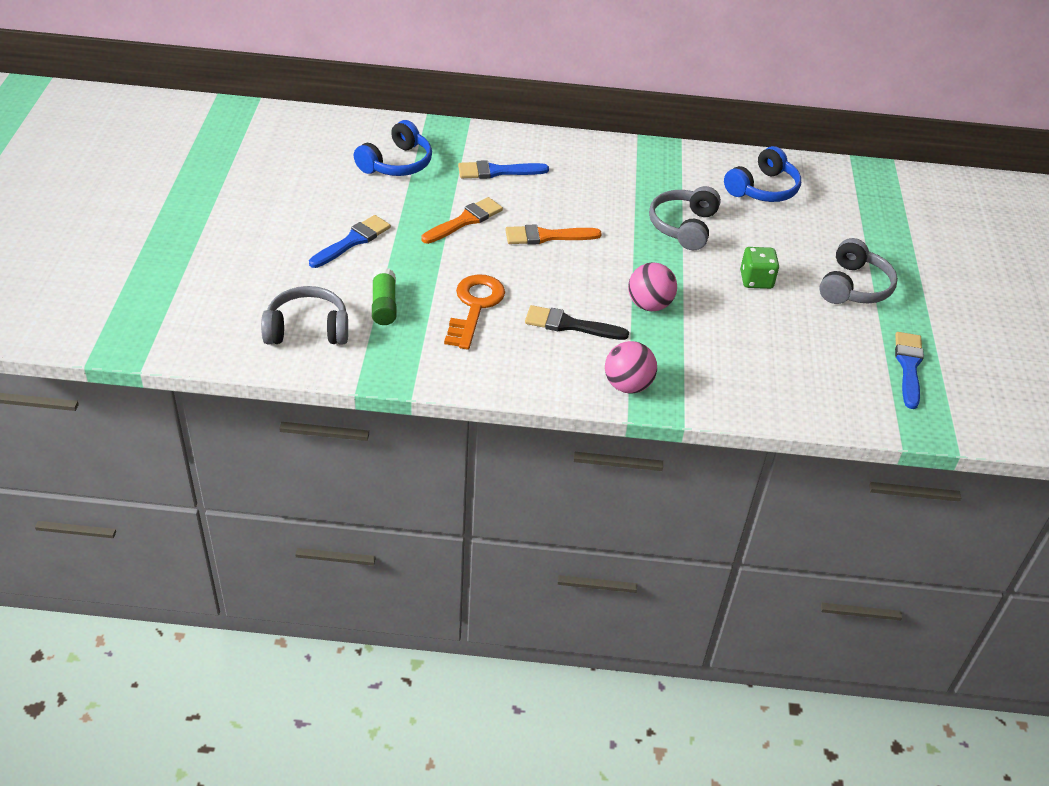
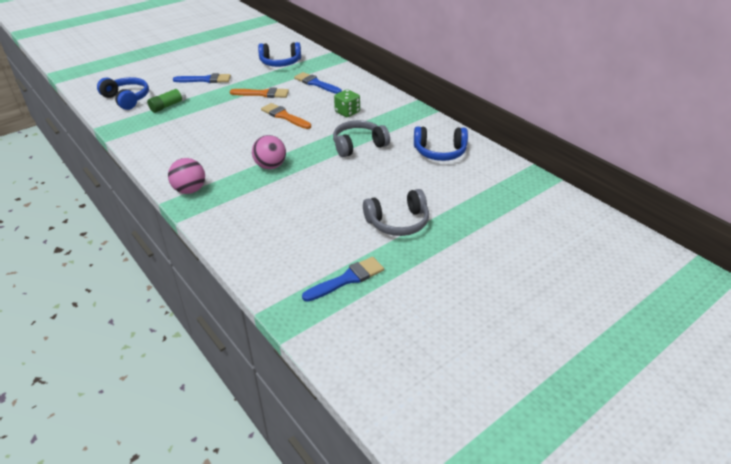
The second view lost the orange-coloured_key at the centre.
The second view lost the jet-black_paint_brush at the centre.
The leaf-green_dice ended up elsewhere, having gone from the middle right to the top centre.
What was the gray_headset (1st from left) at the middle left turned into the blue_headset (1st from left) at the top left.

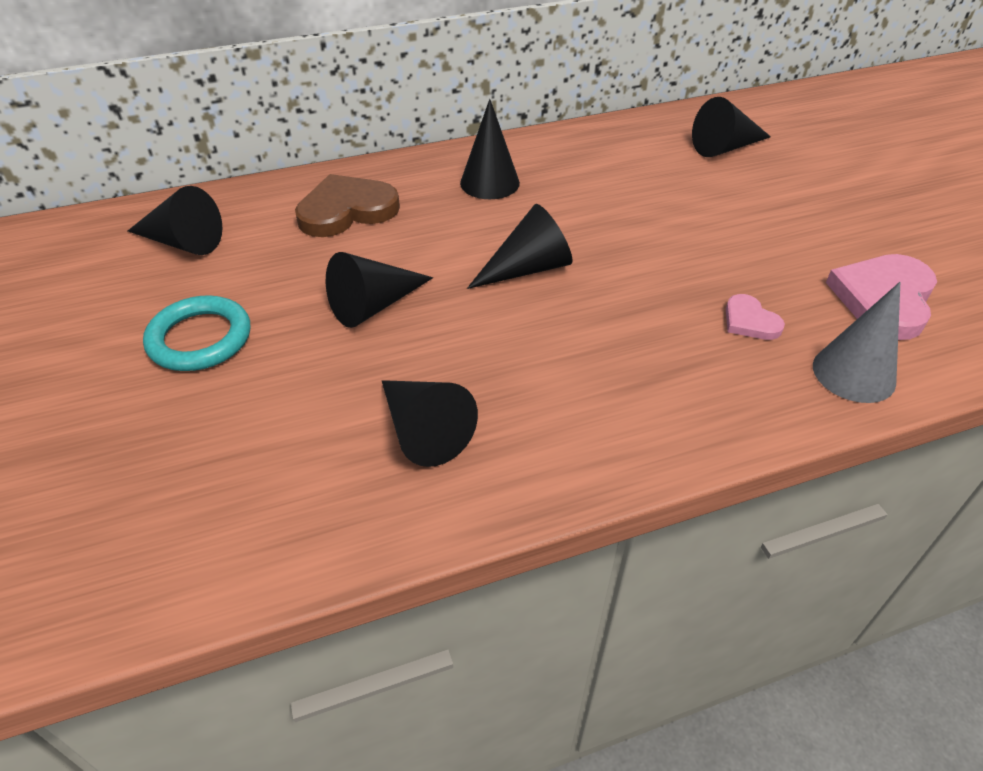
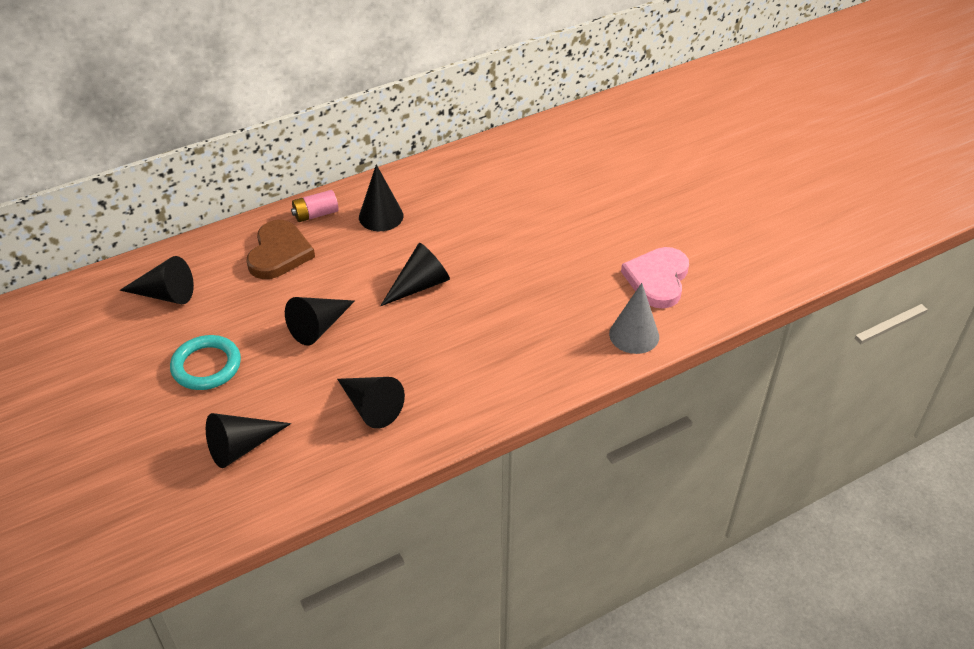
The second view lost the pink_heart_shape (1st from left) at the middle right.
The second view gained the pink_power_cell at the top left.
The jet-black_solid_cone (6th from left in the first image) ended up elsewhere, having gone from the top right to the bottom left.
The russet_heart_shape at the top centre ended up facing another way, 135 degrees clockwise from before.

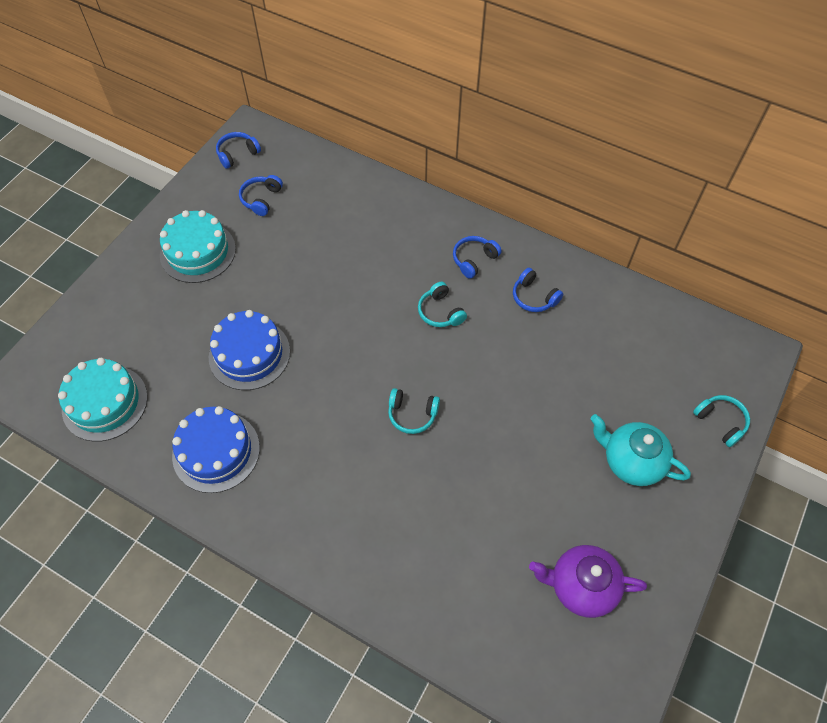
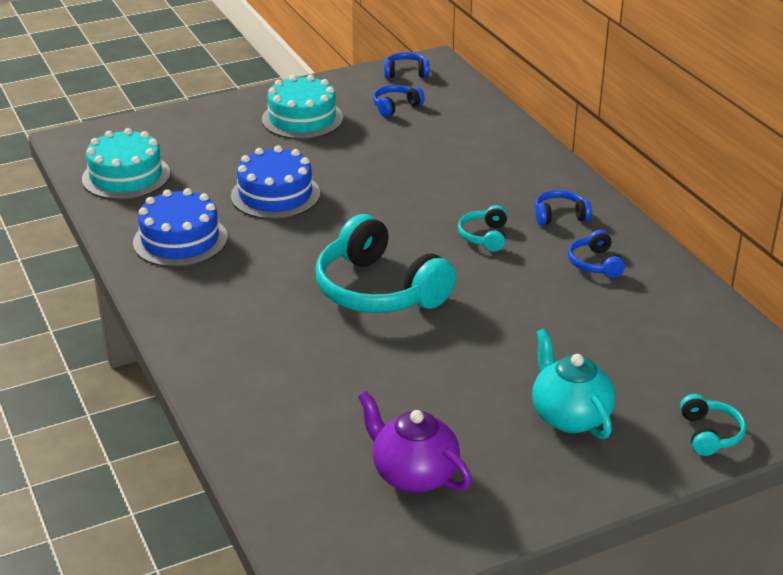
The size of the aqua_headset (1st from left) at the centre changed by a factor of 2.19.

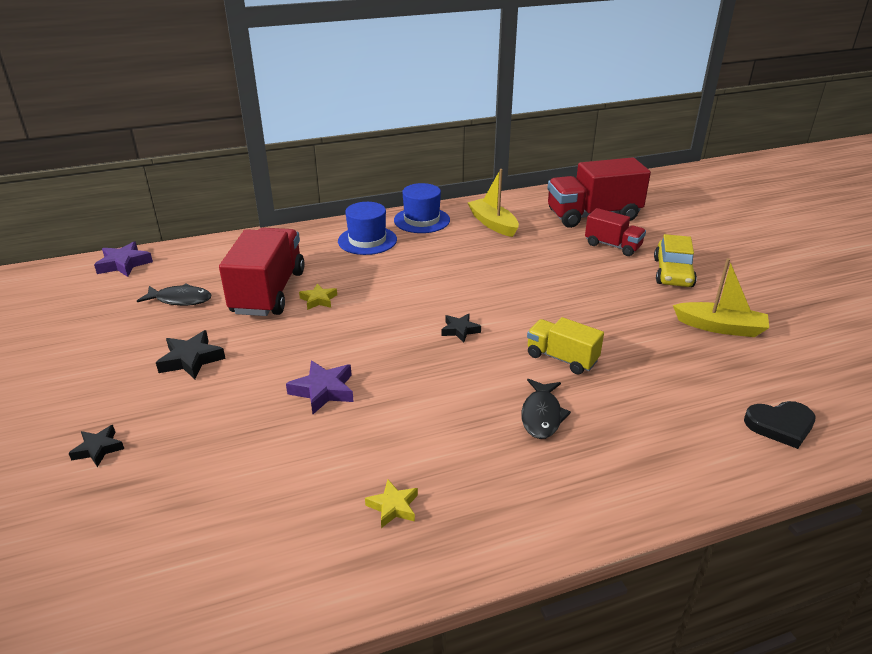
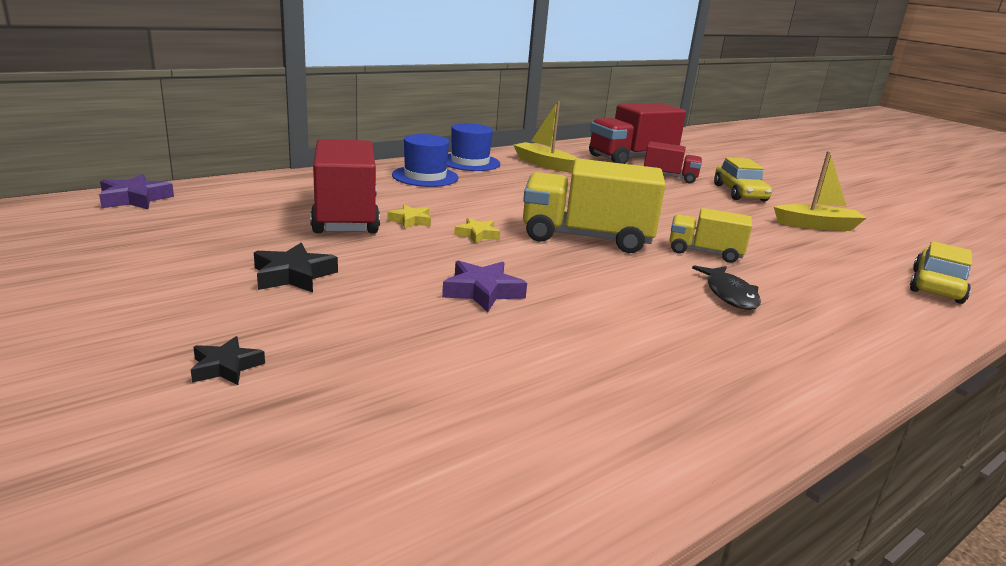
The second view lost the jet-black_fish_figure (1st from left) at the middle left.
The yellow_five-pointed_star (2nd from left) ended up elsewhere, having gone from the bottom centre to the centre.
Where the jet-black_five-pointed_star (3rd from left) stood at the centre, the yellow_truck (1st from left) came to stand at the centre.
Where the jet-black_heart_shape stood at the middle right, the yellow_toy_car (2nd from left) came to stand at the middle right.

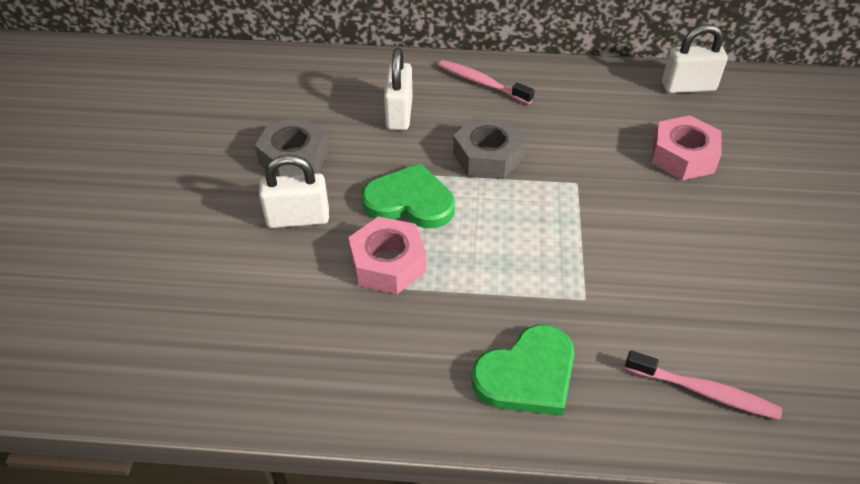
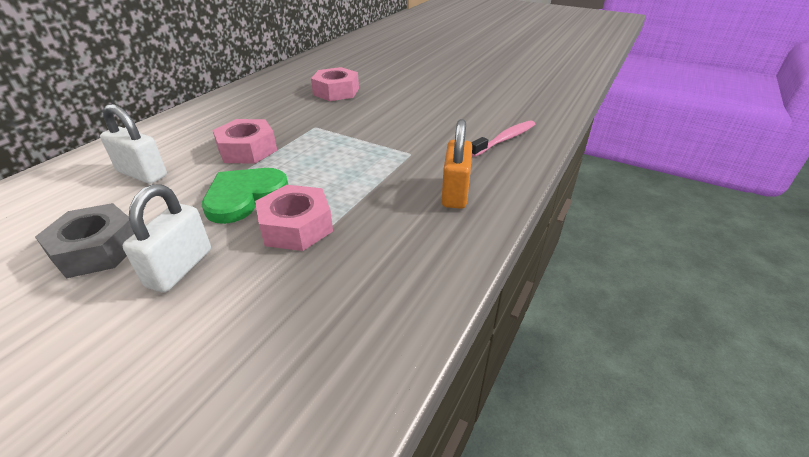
The second view lost the pink_dental_brush (1st from left) at the top centre.
The second view lost the pure_white_lock (3rd from left) at the top right.
Where the leaf-green_heart_shape (2nd from left) stood at the bottom centre, the orange-coloured_lock came to stand at the centre.
What was the gray_hexagon_nut (2nd from left) at the top centre turned into the pink_hexagon_nut (1st from left) at the top left.

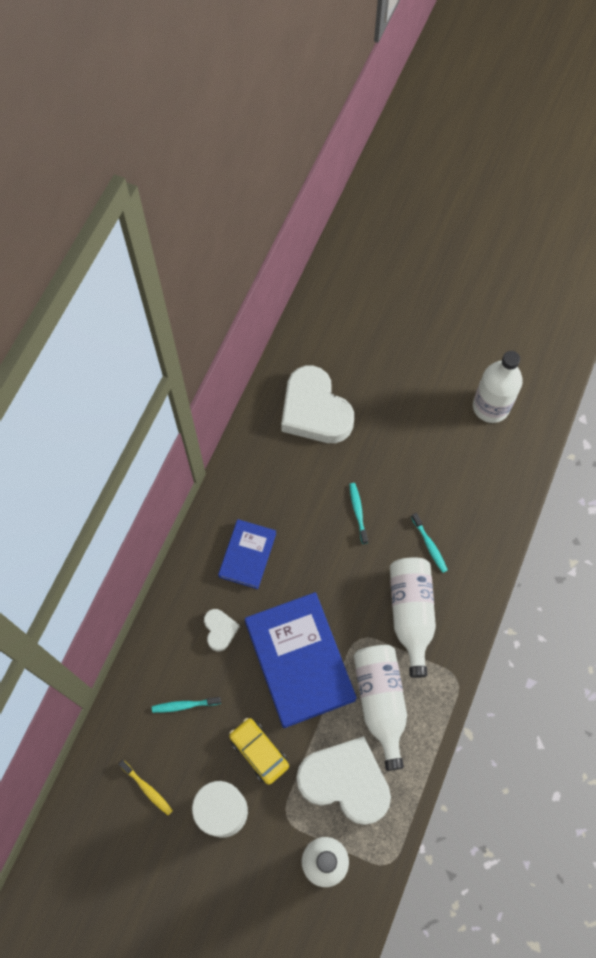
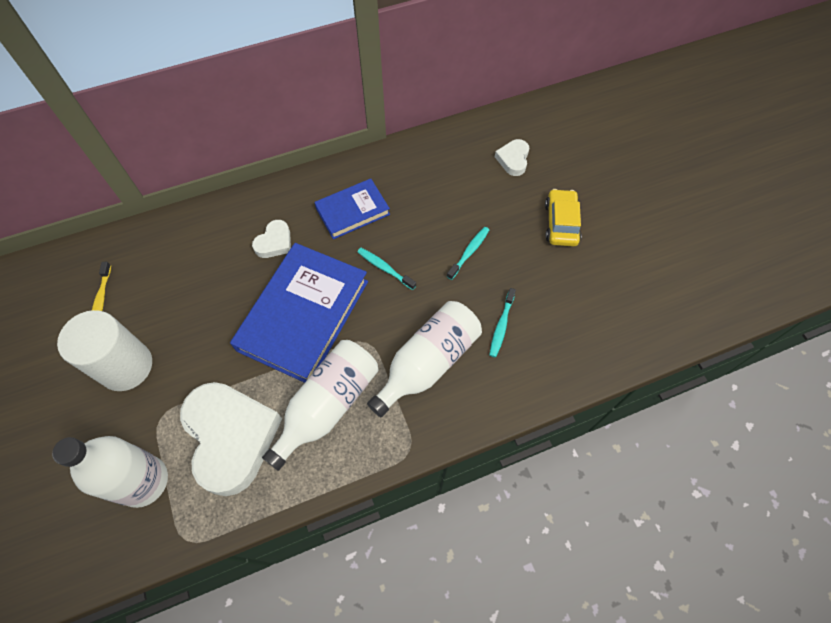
The second view lost the pure_white_bottle (4th from left) at the middle right.
The aqua_dental_brush (1st from left) ended up elsewhere, having gone from the bottom left to the centre.
The yellow_toy_car ended up elsewhere, having gone from the bottom centre to the middle right.
The size of the pure_white_heart_shape (2nd from left in the first image) at the centre changed by a factor of 0.46.

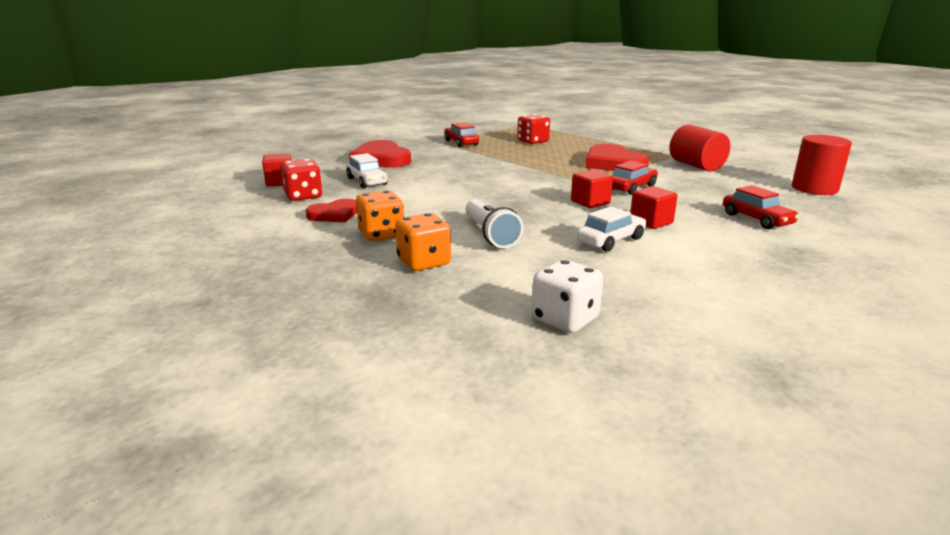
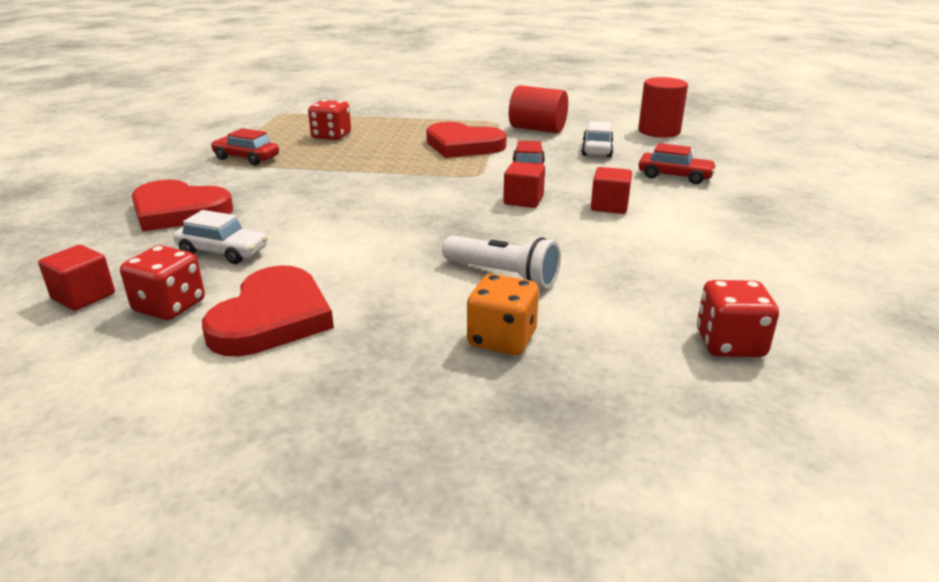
The second view lost the orange-coloured_dice (1st from left) at the centre.
The pure_white_toy_car (2nd from left) ended up elsewhere, having gone from the centre to the top centre.
What was the pure_white_dice at the centre turned into the red_dice (3rd from left) at the middle right.
The size of the red_heart_shape (1st from left in the first image) at the centre changed by a factor of 1.69.

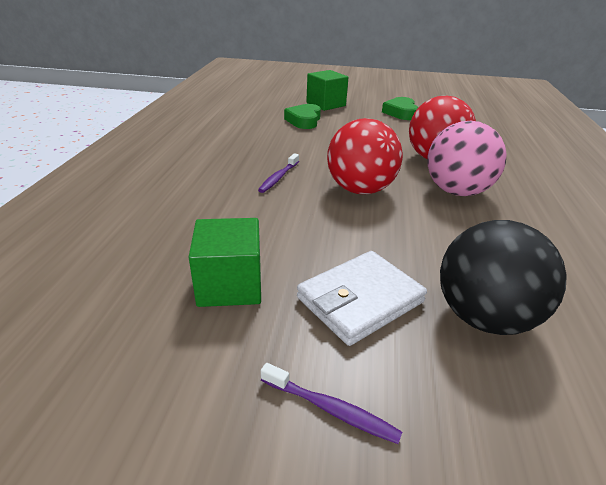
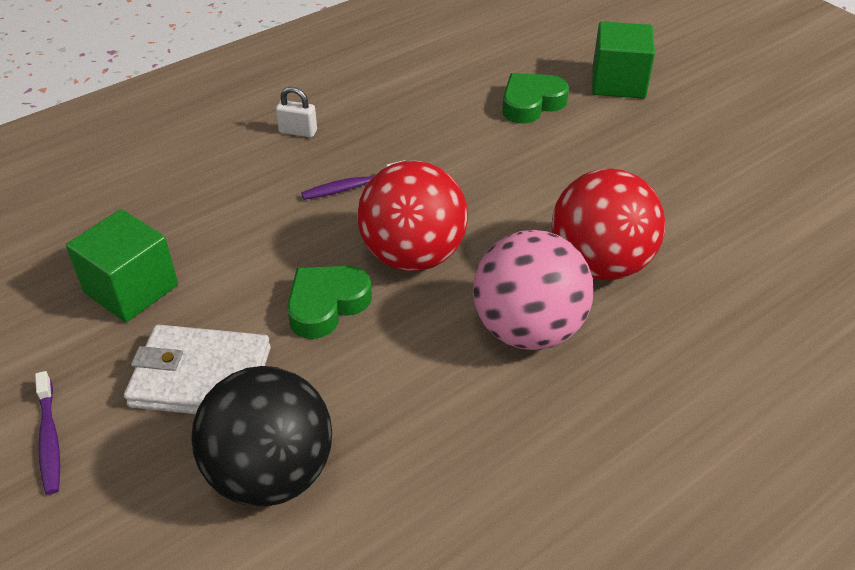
The second view gained the pure_white_lock at the top centre.
The leaf-green_heart_shape (2nd from left in the first image) ended up elsewhere, having gone from the top centre to the centre.

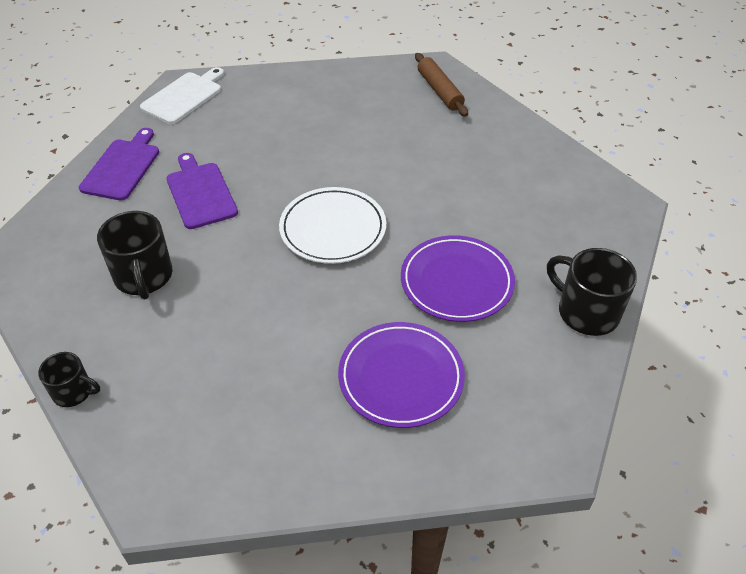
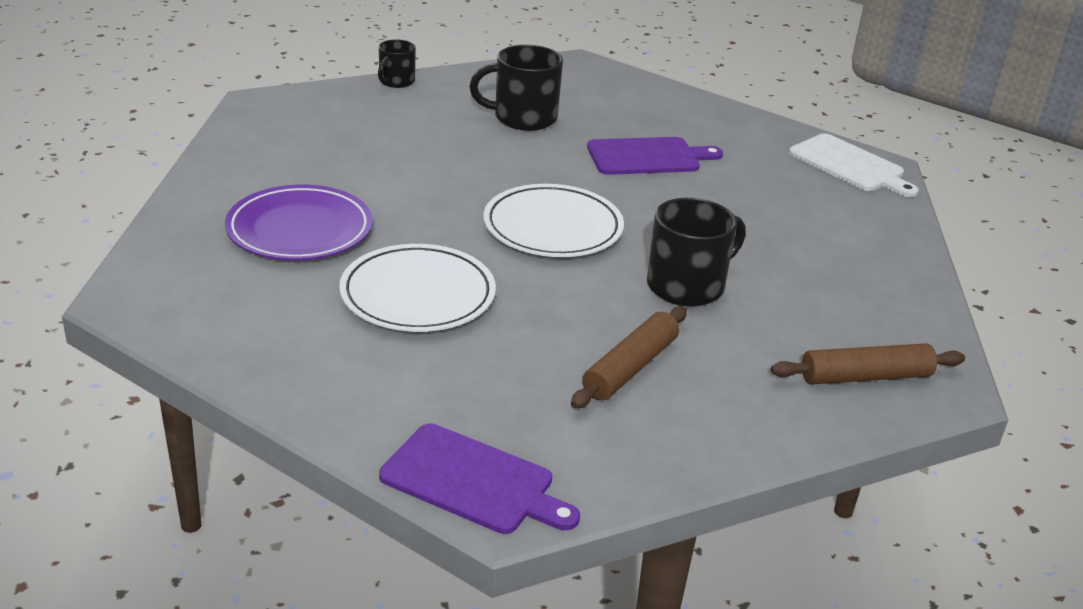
The second view gained the russet_pastry_roller (1st from left) at the centre.
The royal_purple_chopping_board (1st from left) ended up elsewhere, having gone from the top left to the bottom centre.
The jet-black_coffee_mug (3rd from left) ended up elsewhere, having gone from the middle right to the centre.
What was the royal_purple_flat_dish (2nd from left) at the centre turned into the pure_white_flat_dish (1st from left) at the centre.

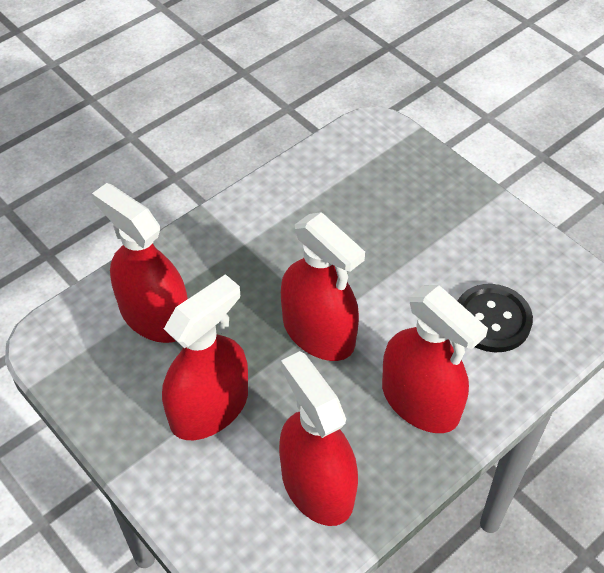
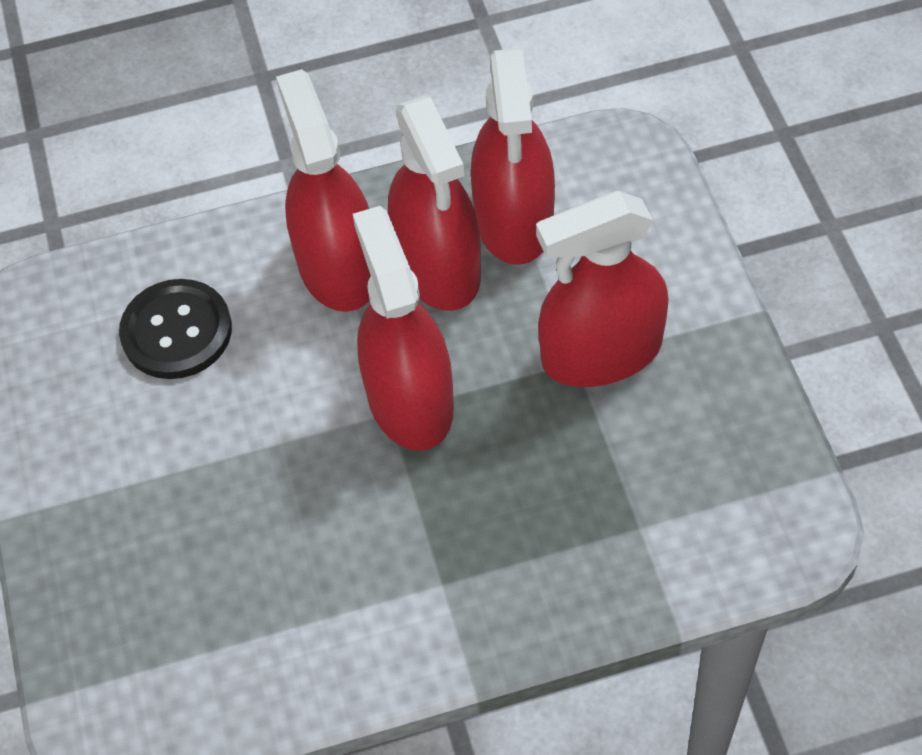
The red_spray_cleaner (1st from left in the first image) ended up elsewhere, having gone from the middle left to the top centre.

